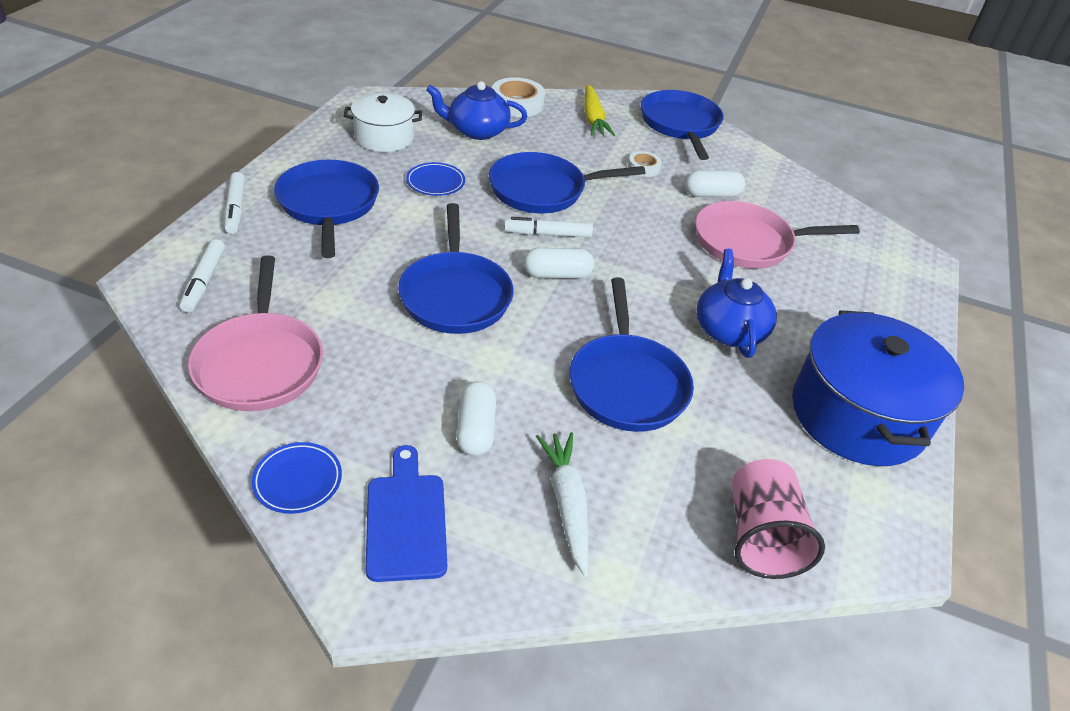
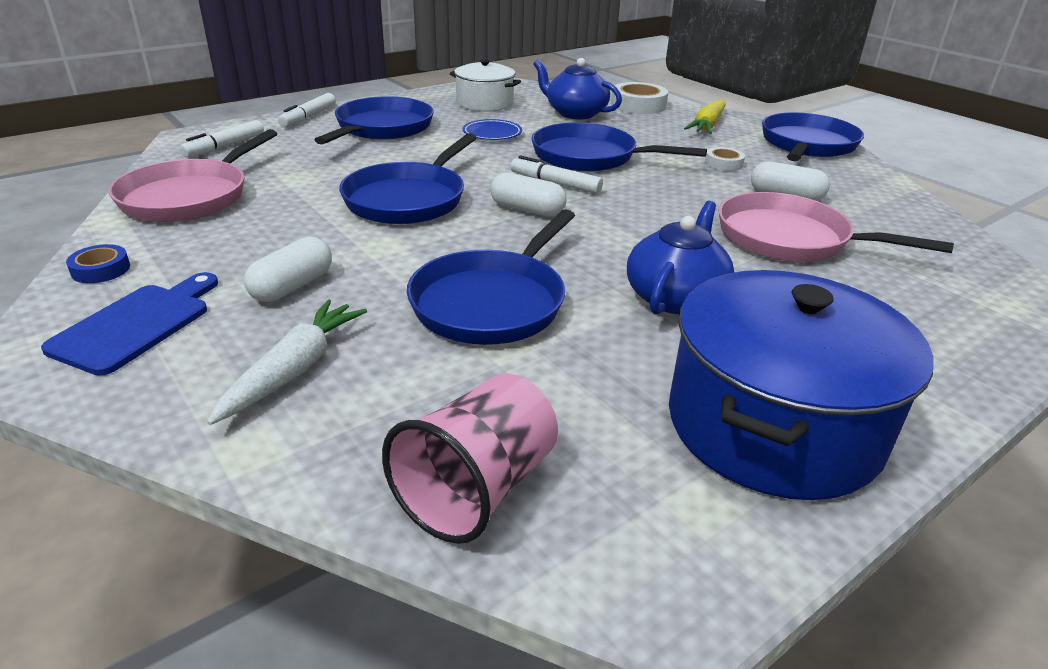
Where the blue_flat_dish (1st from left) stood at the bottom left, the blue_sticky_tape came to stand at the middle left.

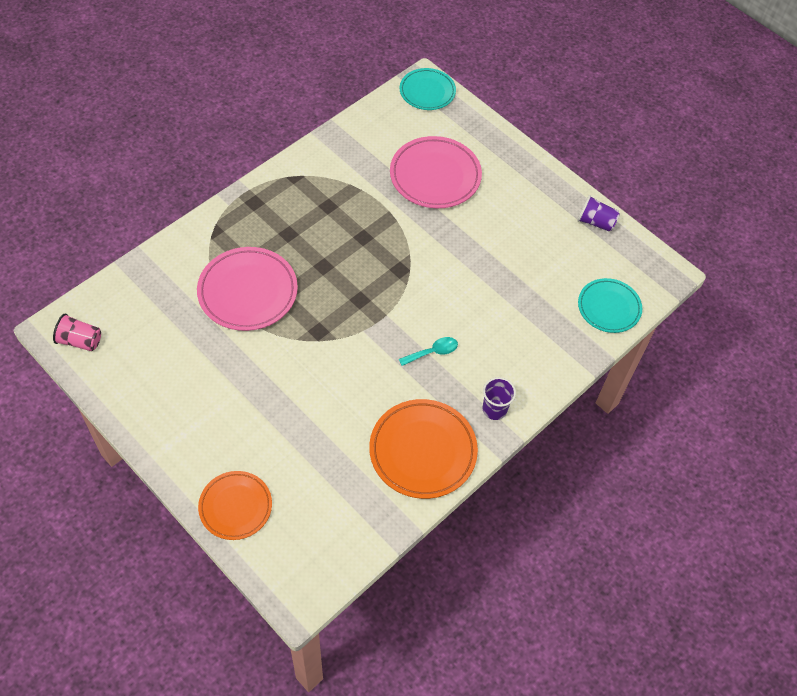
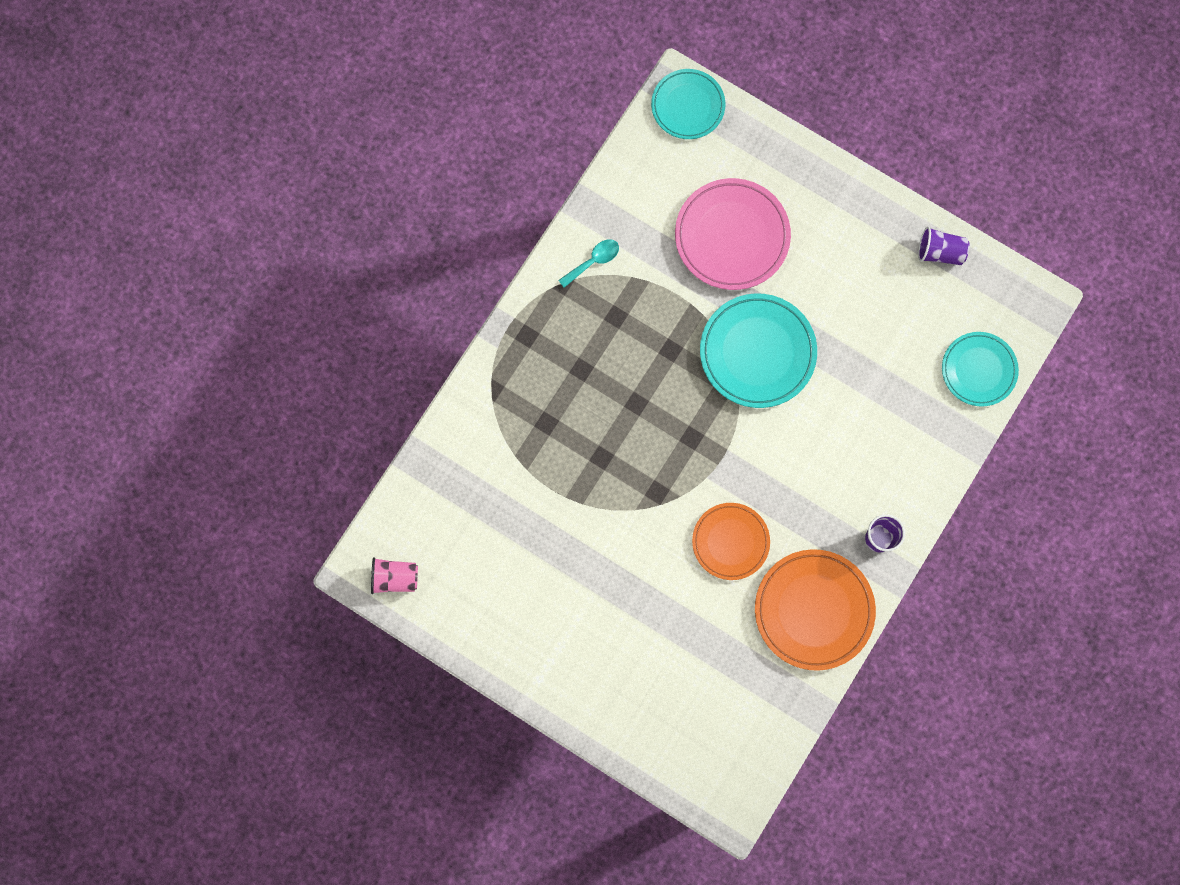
The second view lost the pink_flat_dish (1st from left) at the middle left.
The second view gained the aqua_flat_dish (2nd from left) at the centre.
The orange-coloured_flat_dish (1st from left) ended up elsewhere, having gone from the bottom left to the centre.
The aqua_spoon ended up elsewhere, having gone from the centre to the top centre.

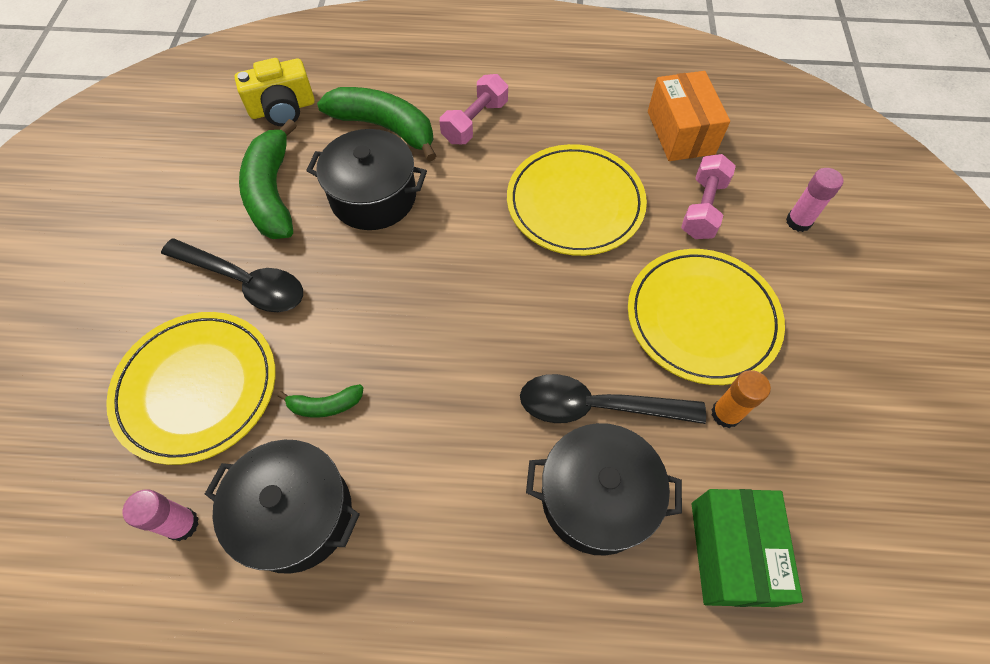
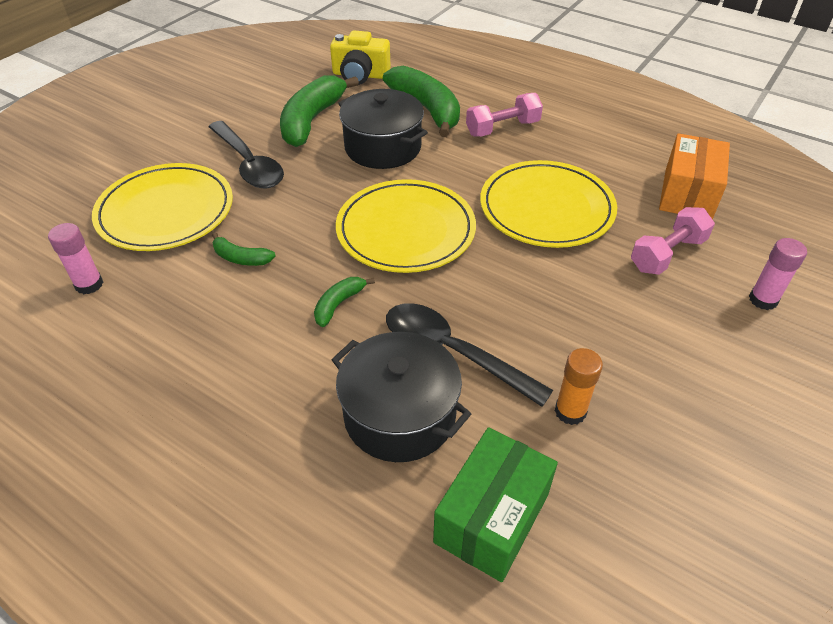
The second view lost the jet-black_pot (1st from left) at the bottom left.
The second view gained the leaf-green_banana (3rd from left) at the centre.
The yellow_flat_dish (3rd from left in the first image) ended up elsewhere, having gone from the middle right to the centre.

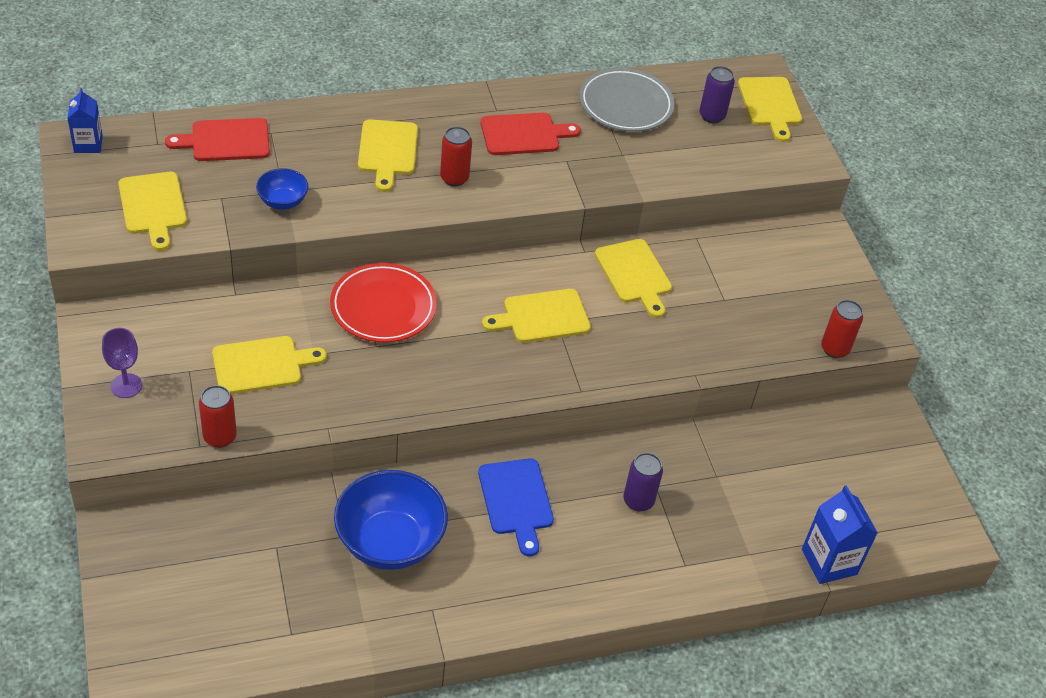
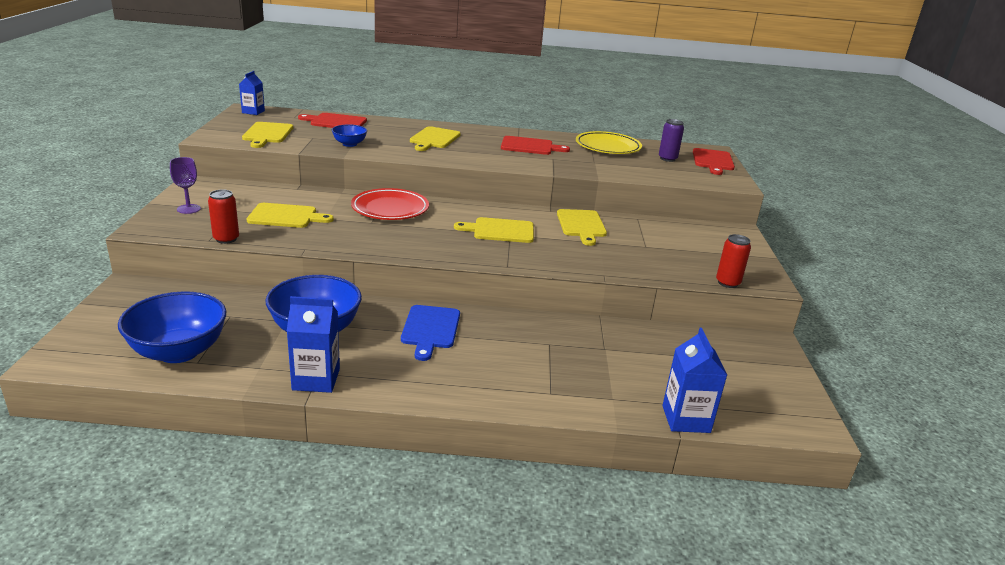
The second view lost the red_can (2nd from left) at the top centre.
The second view lost the royal_purple_can (1st from left) at the bottom centre.
The second view gained the blue_serving_bowl (1st from left) at the middle left.
The second view gained the blue_juice_carton (2nd from left) at the middle left.
What was the gray_flat_dish at the top centre turned into the yellow_flat_dish at the top centre.
What was the yellow_chopping_board (6th from left) at the top right turned into the red_chopping_board (3rd from left) at the top right.

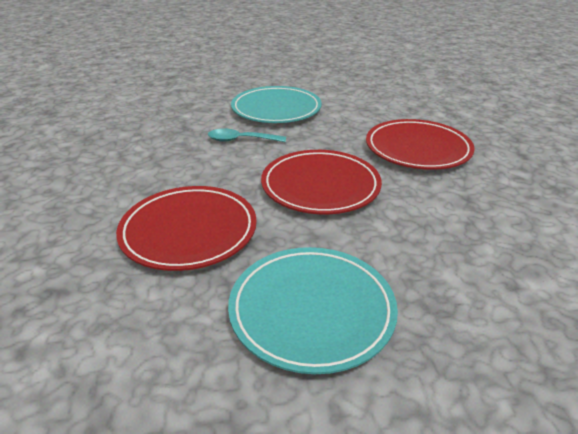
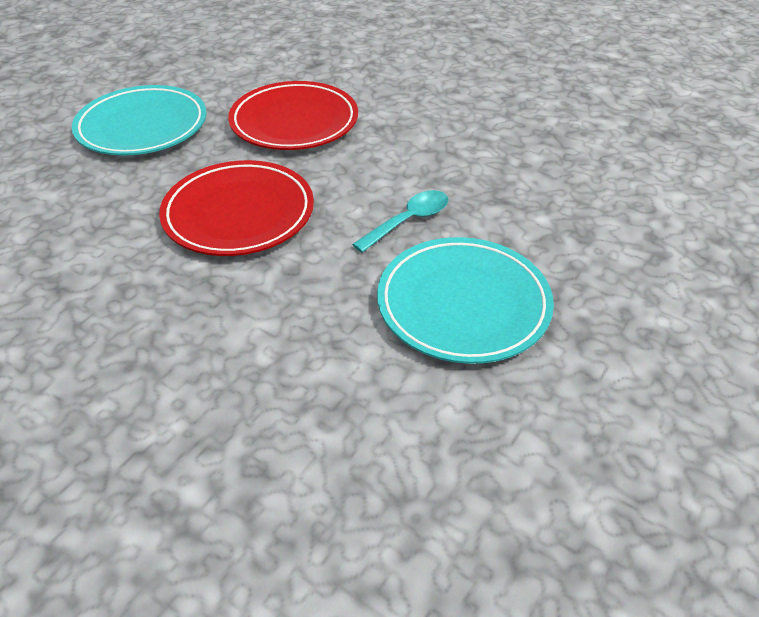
The second view lost the red_flat_dish (3rd from left) at the top right.

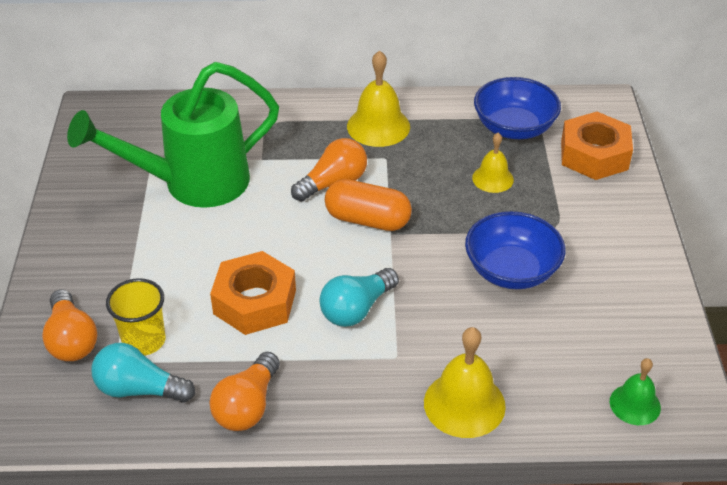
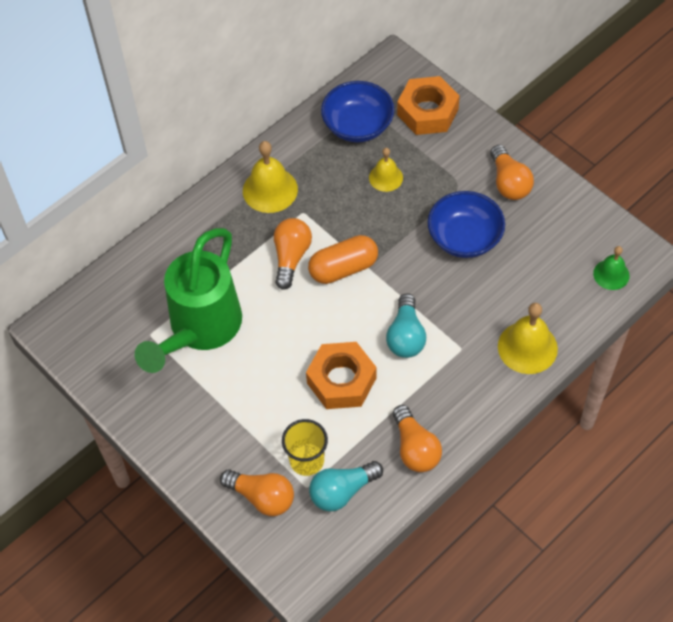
The second view gained the orange-coloured_lightbulb (4th from left) at the top right.

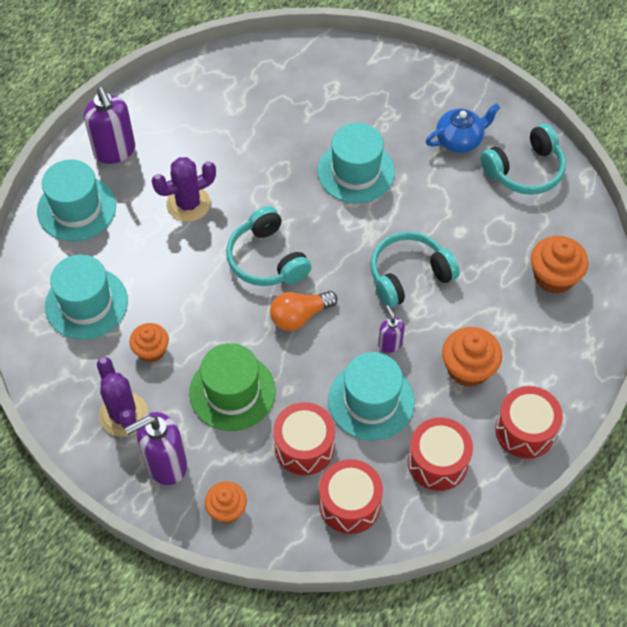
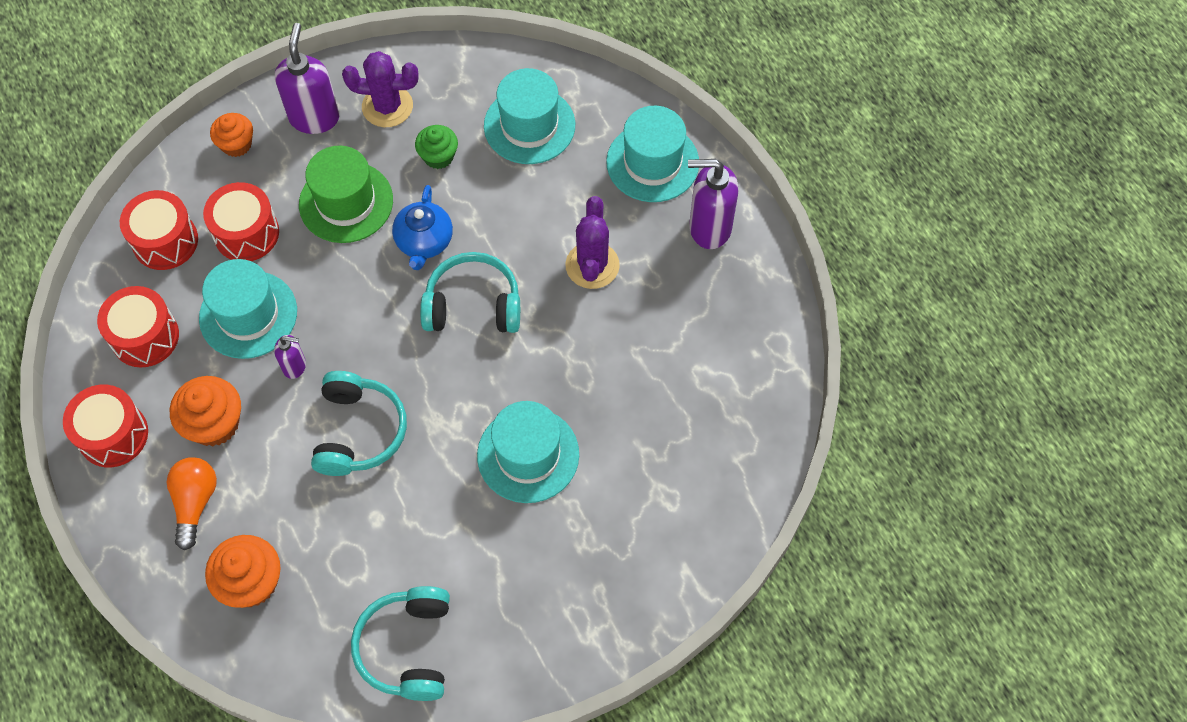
The orange-coloured_lightbulb ended up elsewhere, having gone from the centre to the bottom left.
The blue_teapot ended up elsewhere, having gone from the top right to the top centre.
What was the orange-coloured_fairy_cake (1st from left) at the middle left turned into the leaf-green_fairy_cake at the top centre.

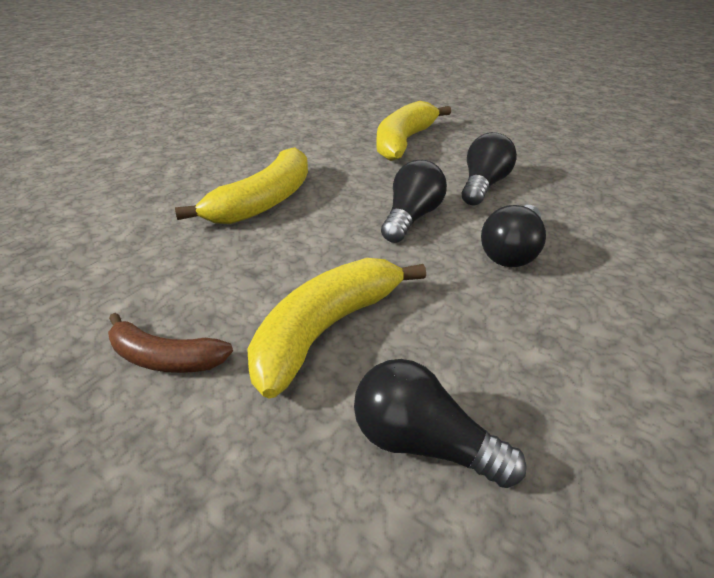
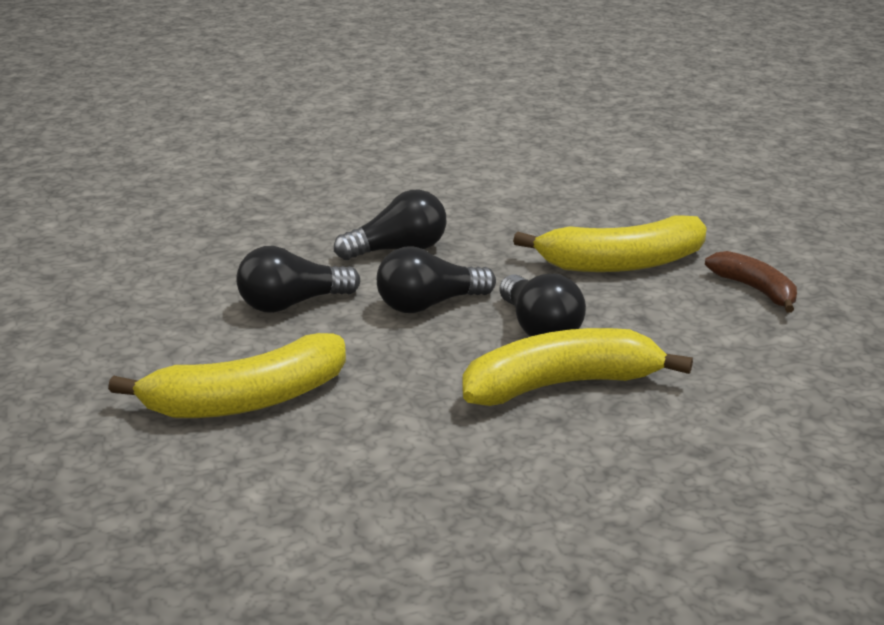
The jet-black_lightbulb (2nd from left in the first image) ended up elsewhere, having gone from the bottom centre to the centre.

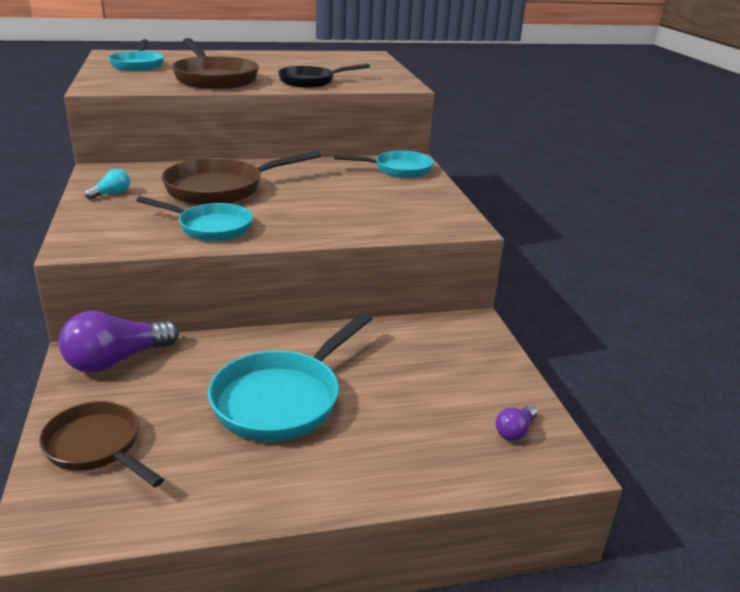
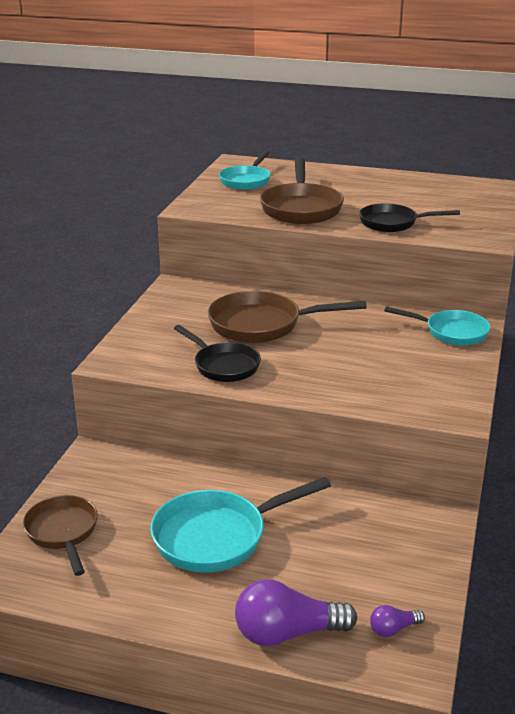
The second view lost the aqua_lightbulb at the top left.
The royal_purple_lightbulb (1st from left) ended up elsewhere, having gone from the middle left to the bottom centre.
What was the aqua_skillet (2nd from left) at the middle left turned into the jet-black_skillet (1st from left) at the centre.

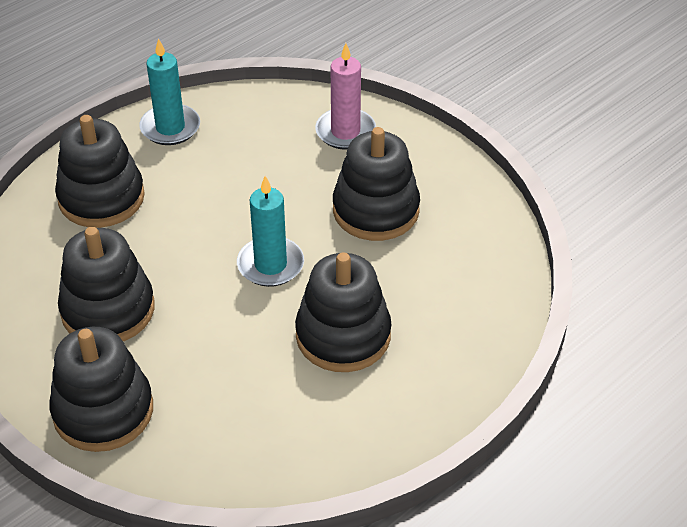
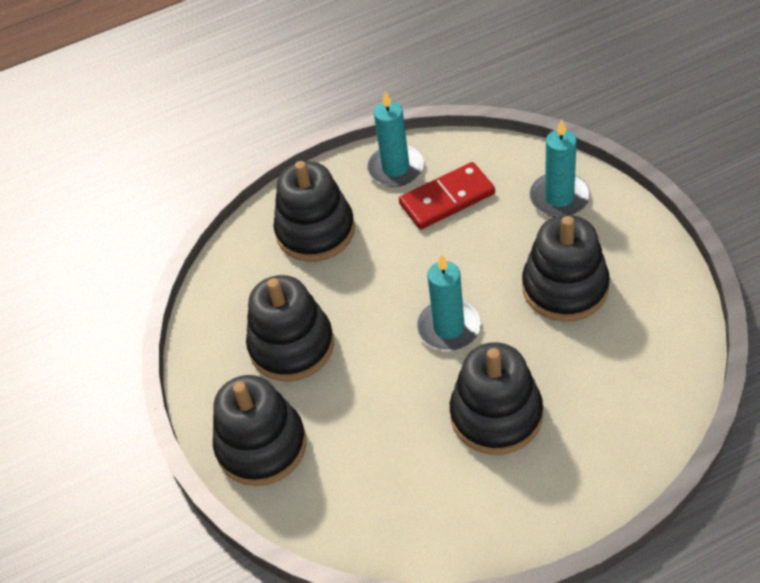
The second view gained the red_domino_tile at the centre.
What was the pink_wax_candle at the top centre turned into the aqua_wax_candle (3rd from left) at the top right.

